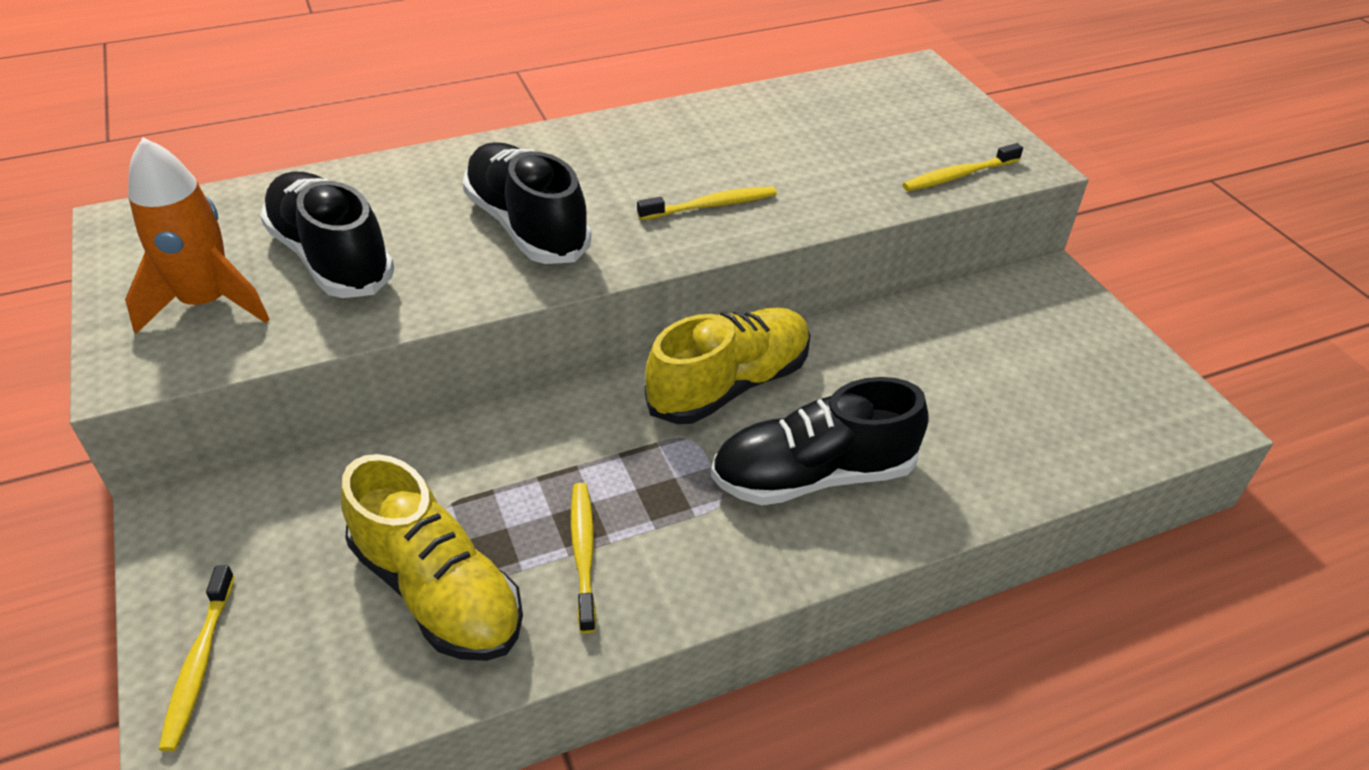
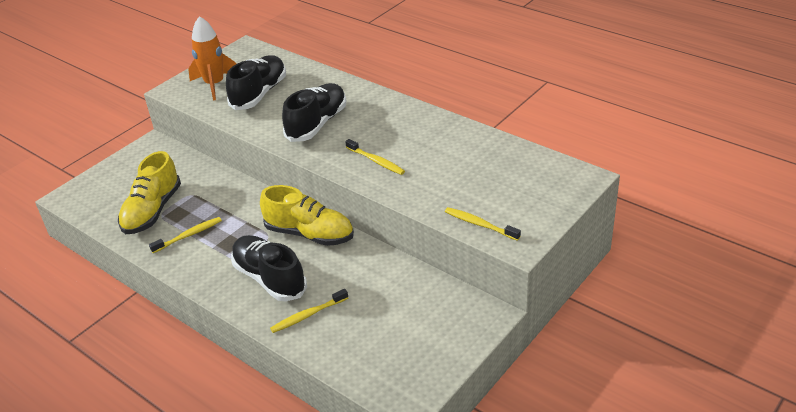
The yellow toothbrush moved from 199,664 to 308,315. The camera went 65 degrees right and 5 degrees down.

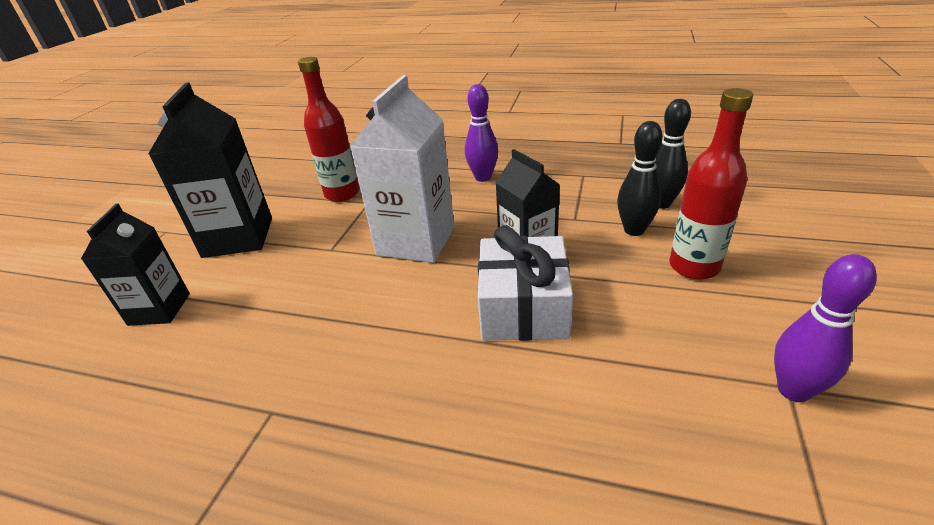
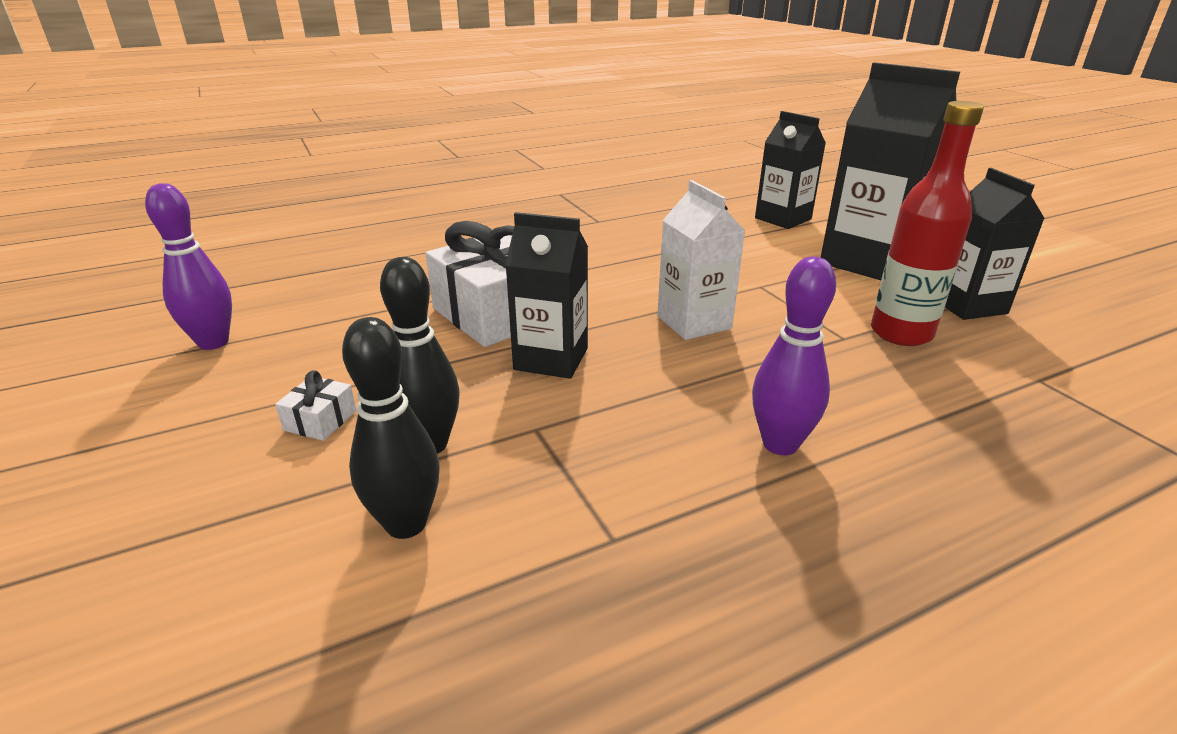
The red bottle at 694,267 was replaced by the white gift at 320,420. The white carton at 416,241 changed to 0.64 times the size. The black carton at 967,305 appeared. The camera went 135 degrees right and 5 degrees down.

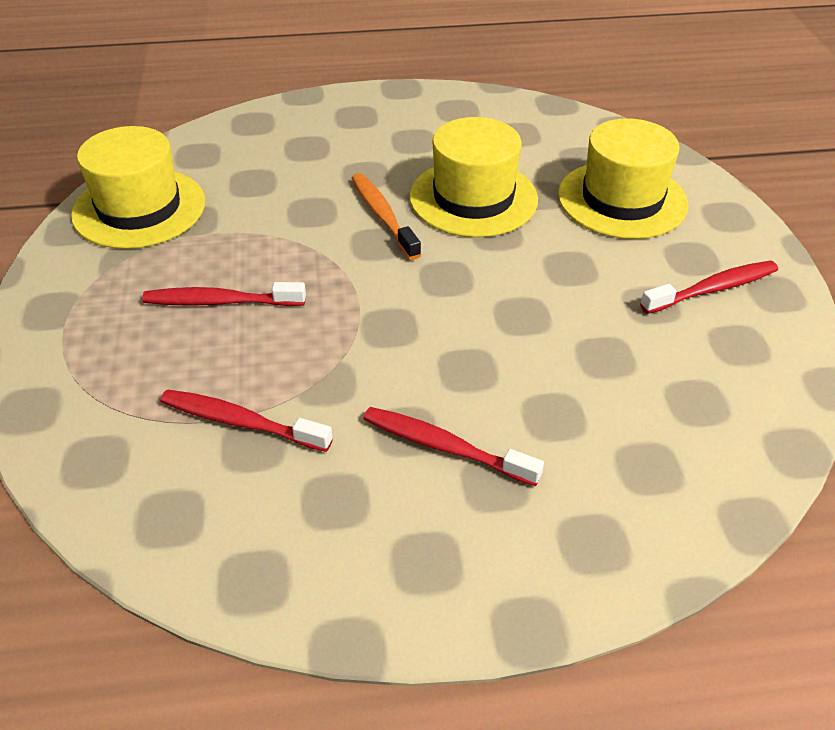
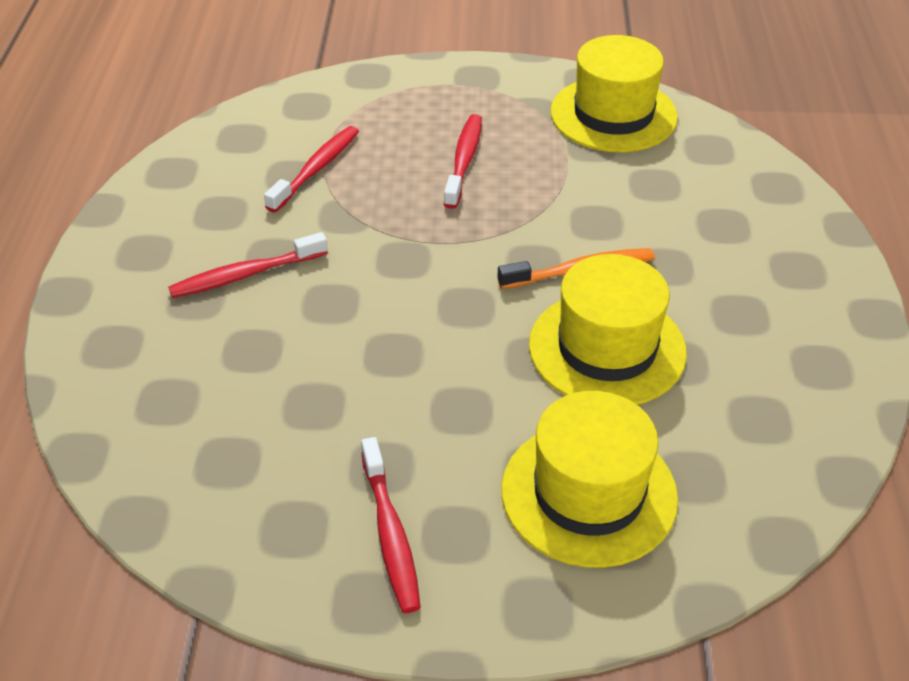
The red toothbrush at 445,447 turned 150 degrees counterclockwise. The camera went 100 degrees right and 0 degrees up.

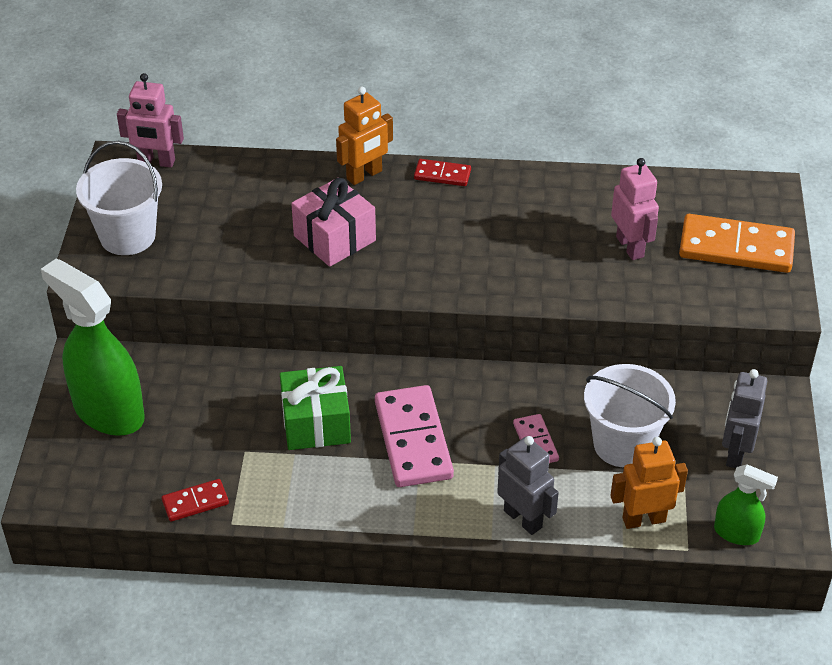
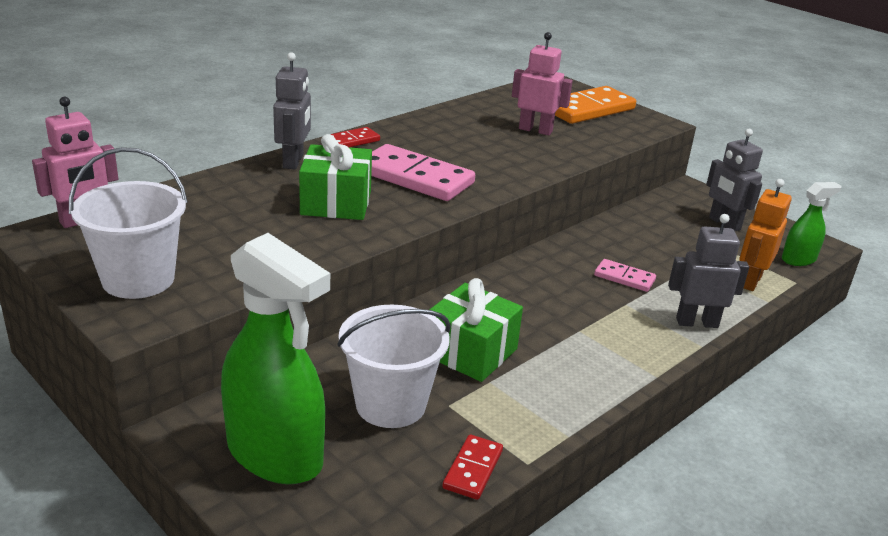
The green spray bottle at 108,411 turned 135 degrees counterclockwise. The orange robot at 364,175 became the grey robot at 294,161. The pink gift at 334,238 became the green gift at 336,203. The white bucket moved from 622,444 to 390,404. The pink domino moved from 413,440 to 415,178. The camera went 50 degrees left and 15 degrees down.

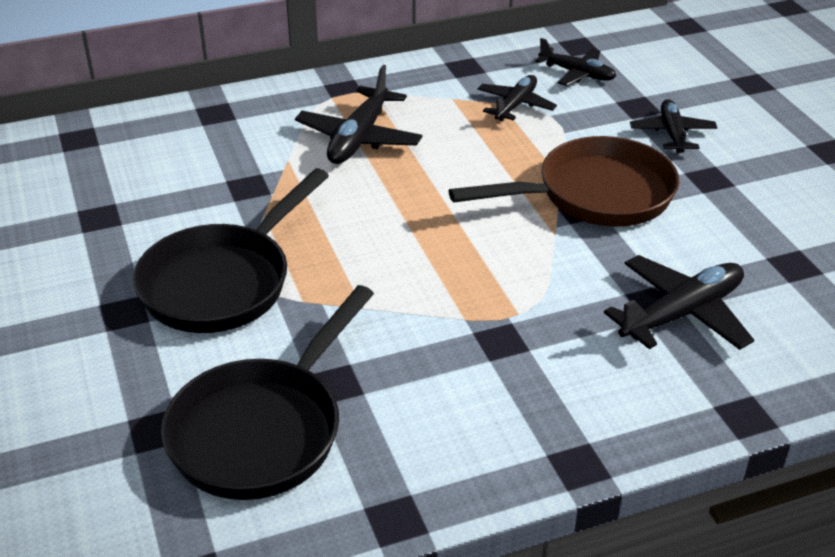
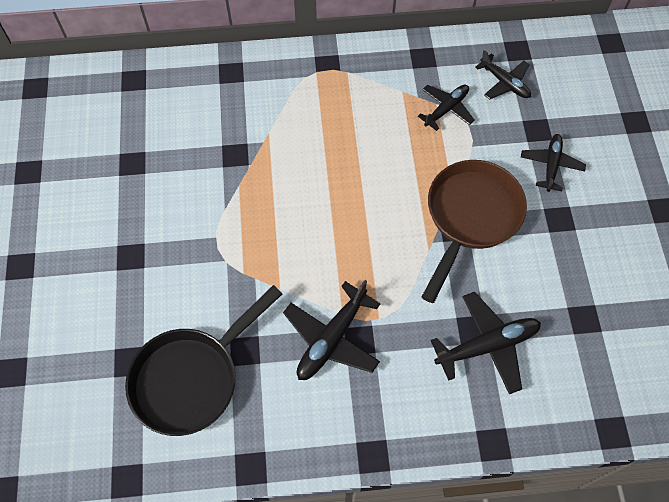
The black plane moved from 359,138 to 331,339. The brown pan at 595,195 turned 60 degrees counterclockwise. The black pan at 223,282 disappeared. The camera went 15 degrees right and 25 degrees up.

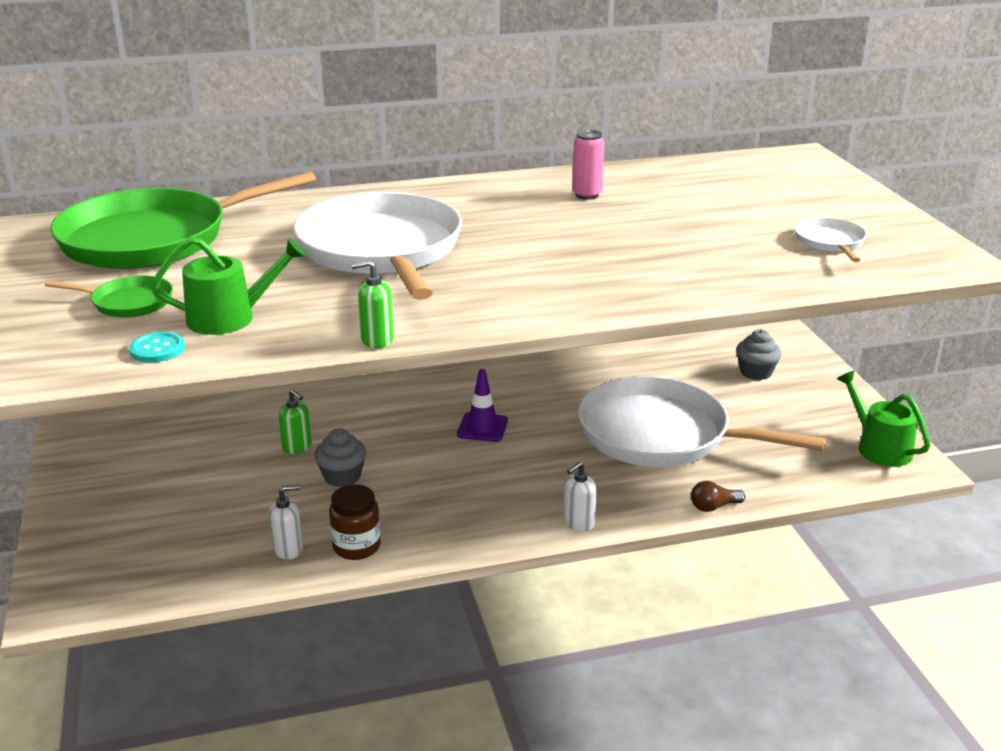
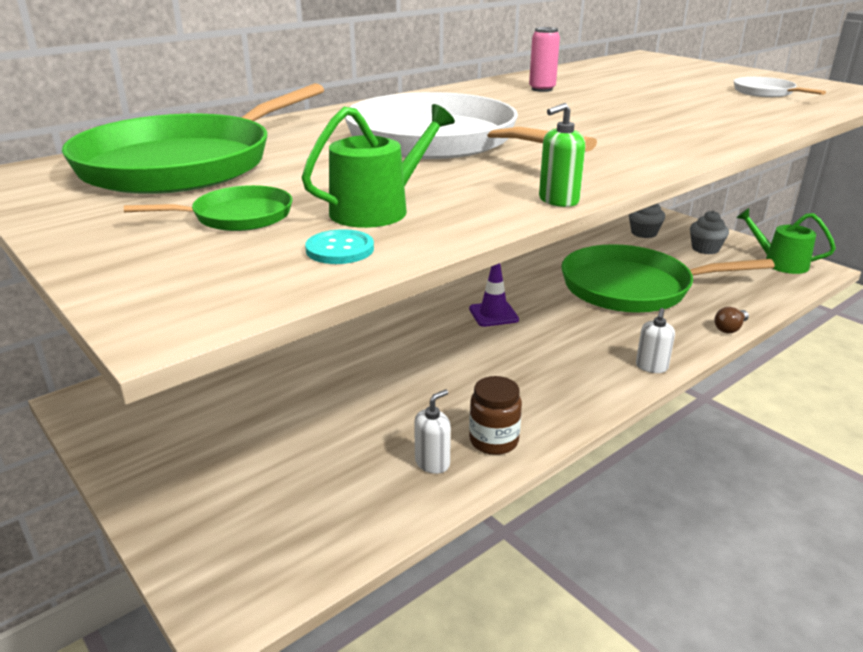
The white pan at 661,434 became the green pan at 632,287. The grey cupcake moved from 342,476 to 705,249. The green soap dispenser at 297,447 disappeared. The camera went 25 degrees left and 0 degrees up.

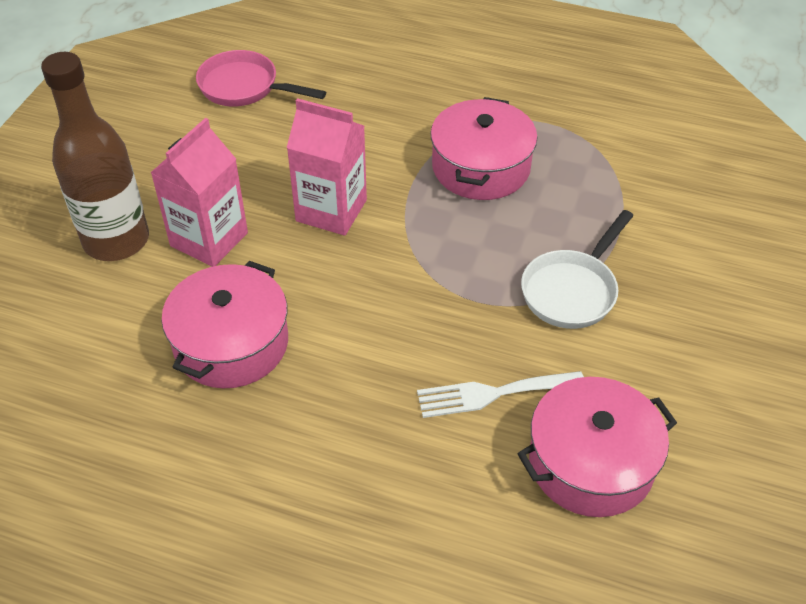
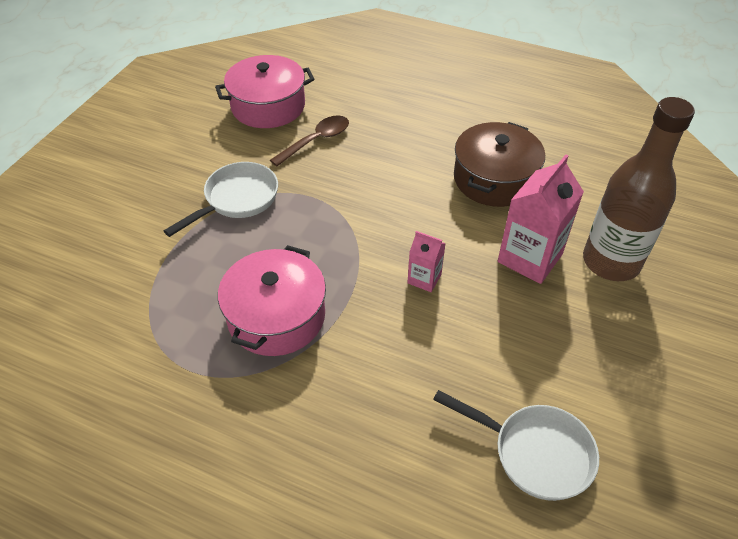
The white fork at 493,394 was replaced by the brown spoon at 316,141. The pink carton at 331,210 changed to 0.53 times the size. The pink pan at 244,87 became the white pan at 535,452. The pink pot at 231,343 became the brown pot at 494,179. The camera went 175 degrees left and 0 degrees up.

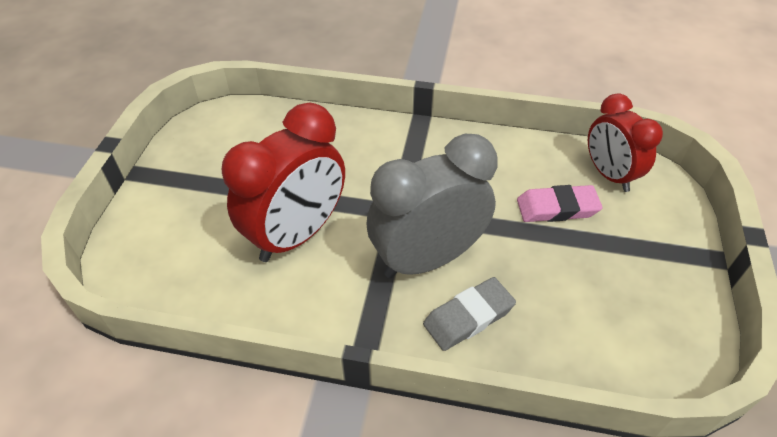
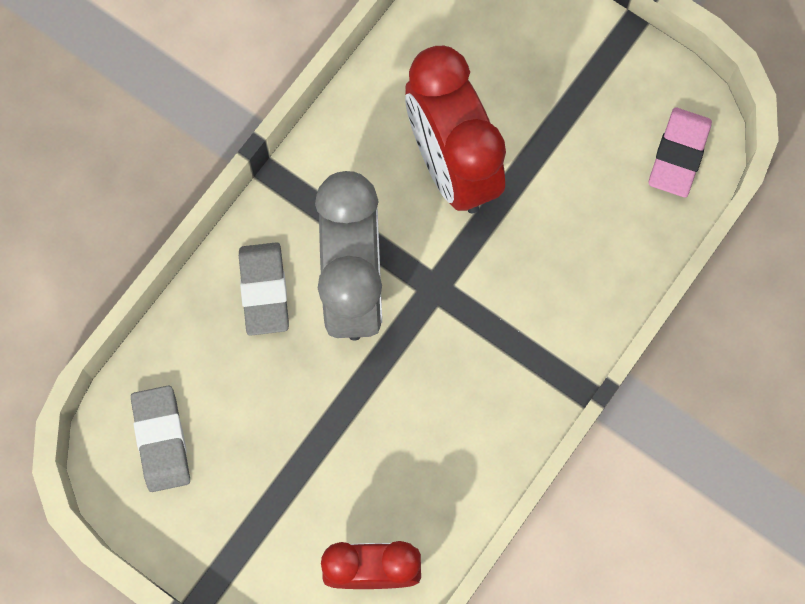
The grey eraser at 162,440 appeared. The pink eraser moved from 557,208 to 678,155. The camera went 115 degrees right and 25 degrees up.

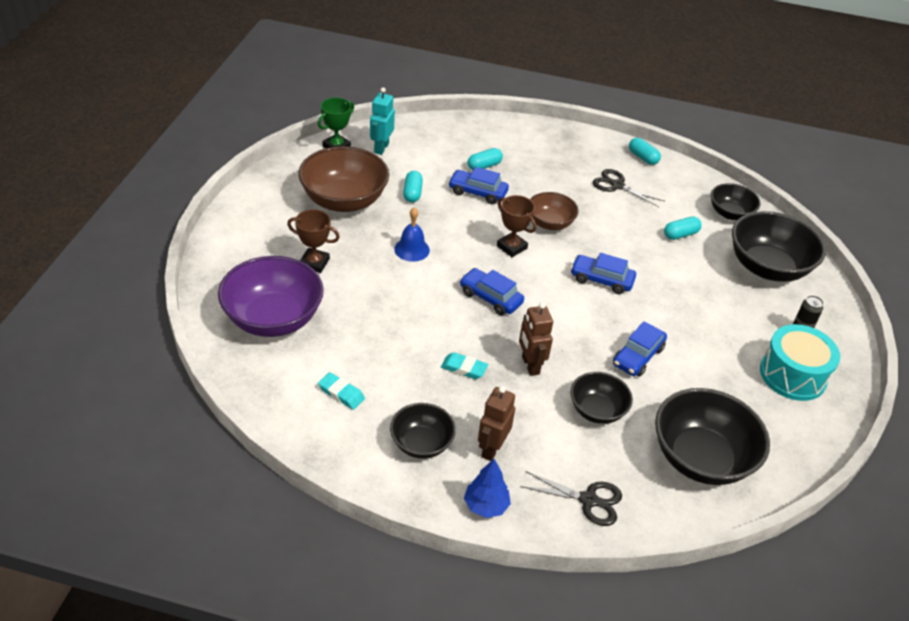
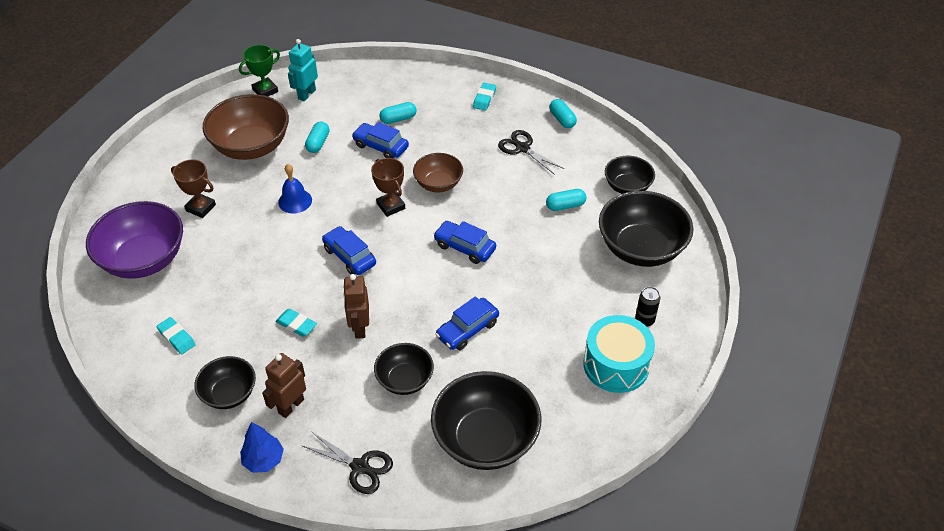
The turquoise eraser at 484,99 appeared. The camera went 15 degrees right and 5 degrees up.

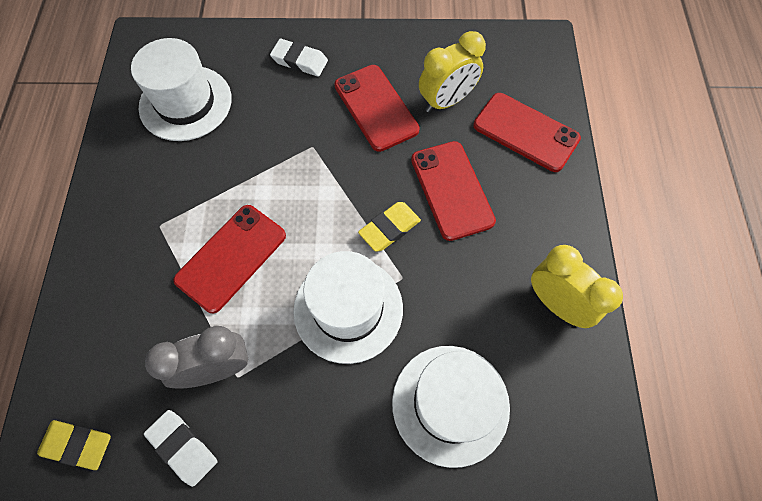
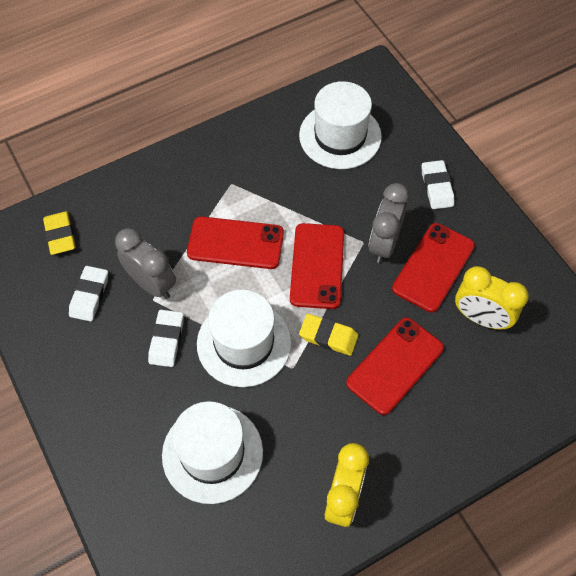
The white eraser at 166,340 appeared. The red phone moved from 525,132 to 317,266. The grey clock at 384,244 appeared. The camera went 60 degrees right and 5 degrees down.

